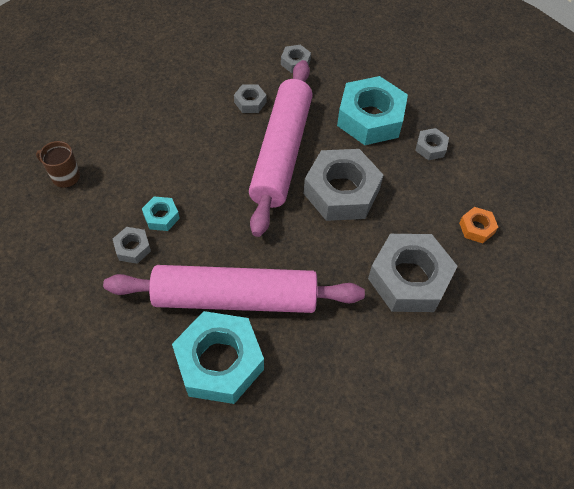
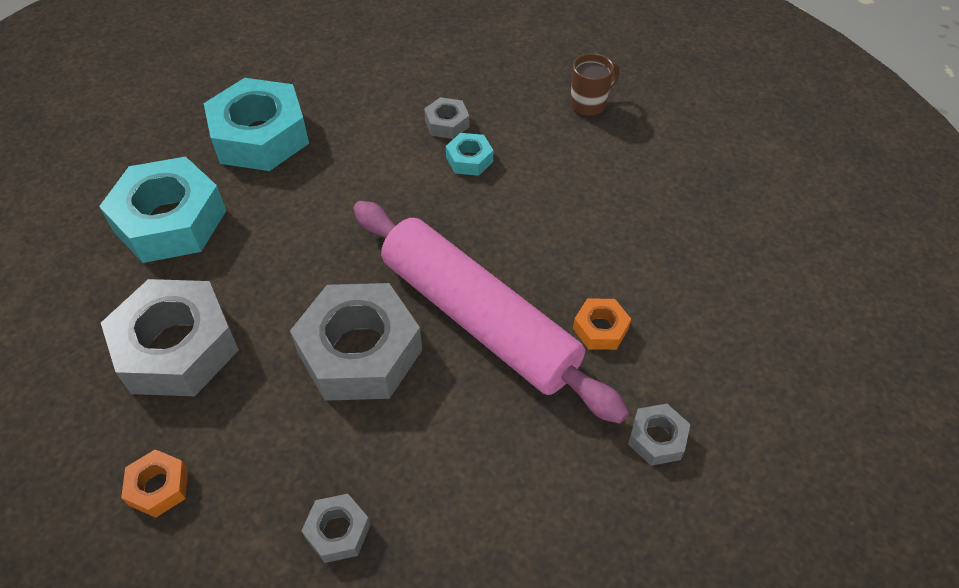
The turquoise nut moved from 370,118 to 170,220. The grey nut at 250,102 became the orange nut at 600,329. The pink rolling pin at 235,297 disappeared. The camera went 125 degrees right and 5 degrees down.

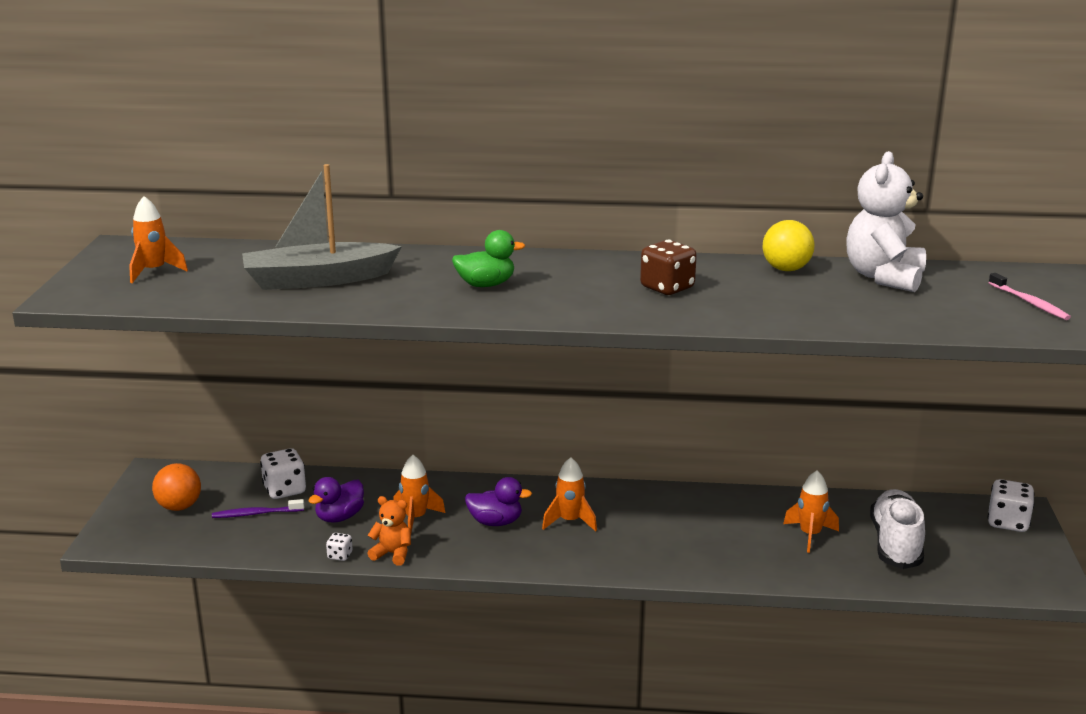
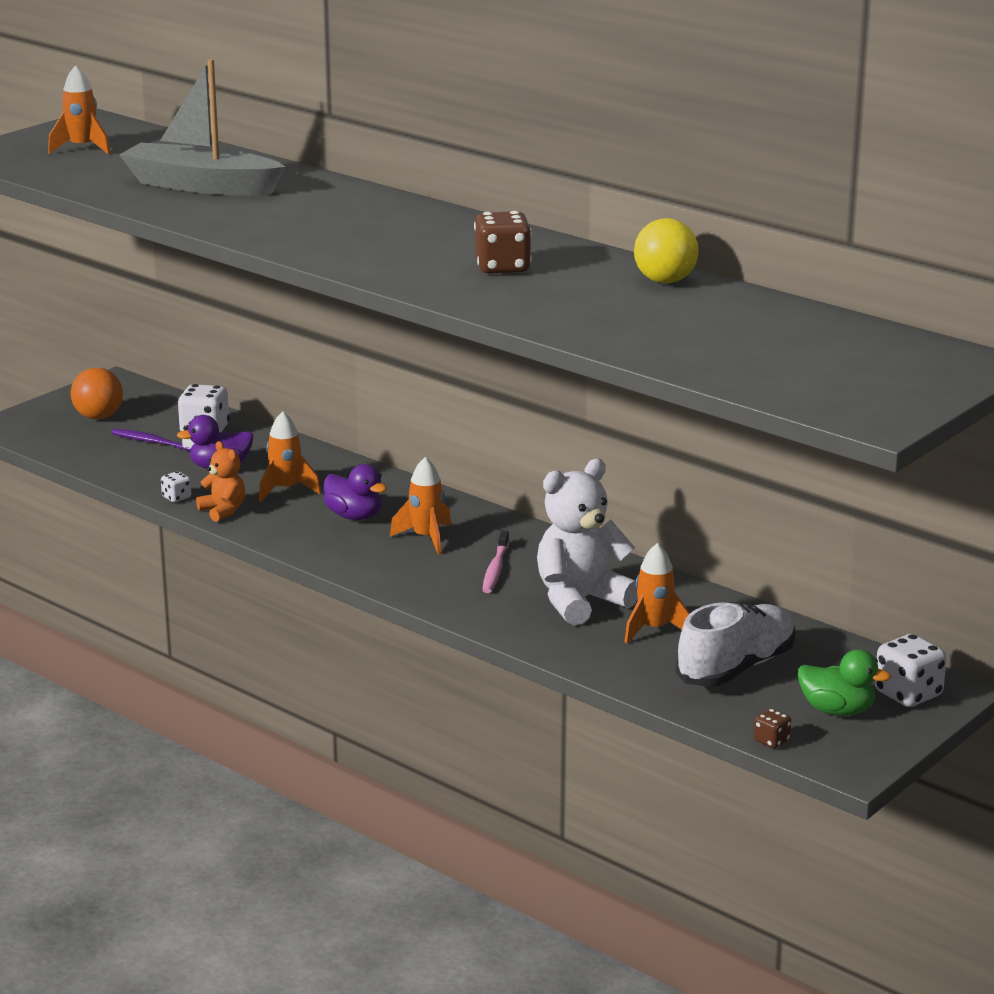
The pink toothbrush moved from 1029,302 to 495,568. The white teddy bear moved from 884,277 to 580,601. The brown dice at 771,741 appeared. The green duck moved from 486,285 to 837,710. The camera went 35 degrees right and 0 degrees up.

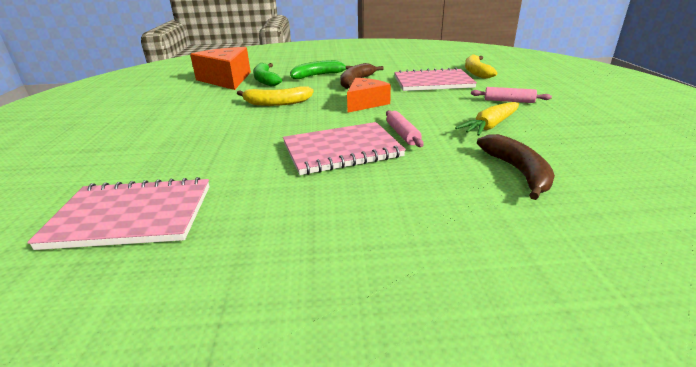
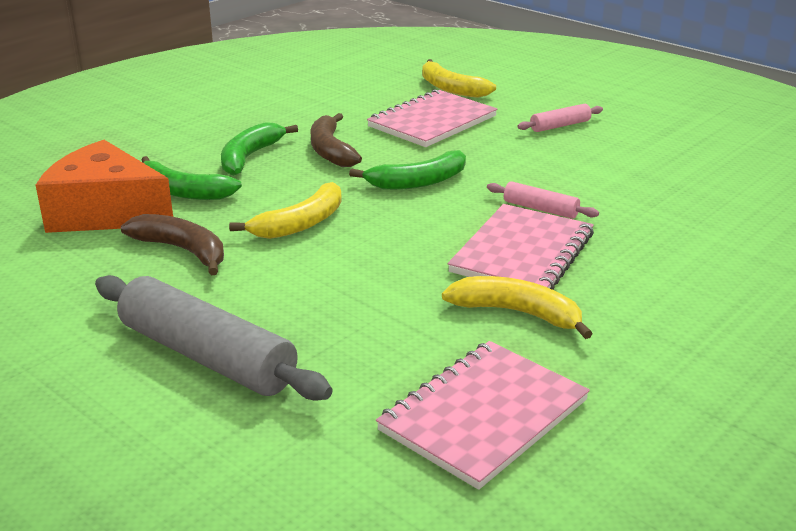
The grey rolling pin at 207,356 appeared. The brown banana moved from 518,172 to 183,250. The orange cheese at 365,103 was replaced by the green banana at 417,182. The yellow banana at 517,313 appeared. The yellow carrot at 490,126 disappeared. The camera went 45 degrees left and 0 degrees up.

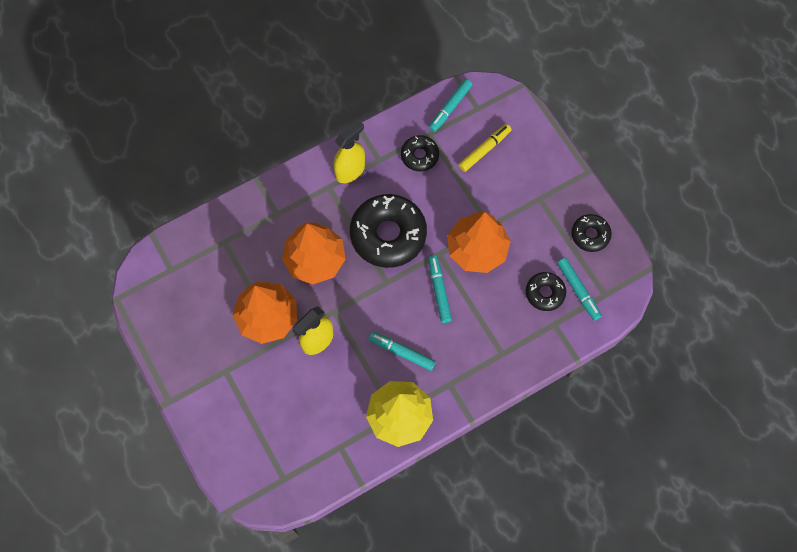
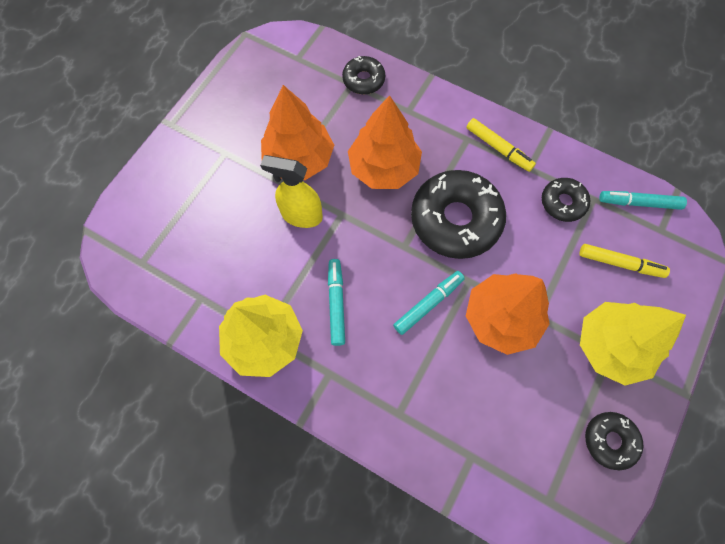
The black donut moved from 545,293 to 363,80. The yellow spray bottle at 350,170 was replaced by the yellow marker at 498,148. The yellow tree at 611,346 appeared. The turquoise marker at 578,290 disappeared. The camera went 60 degrees right and 0 degrees up.

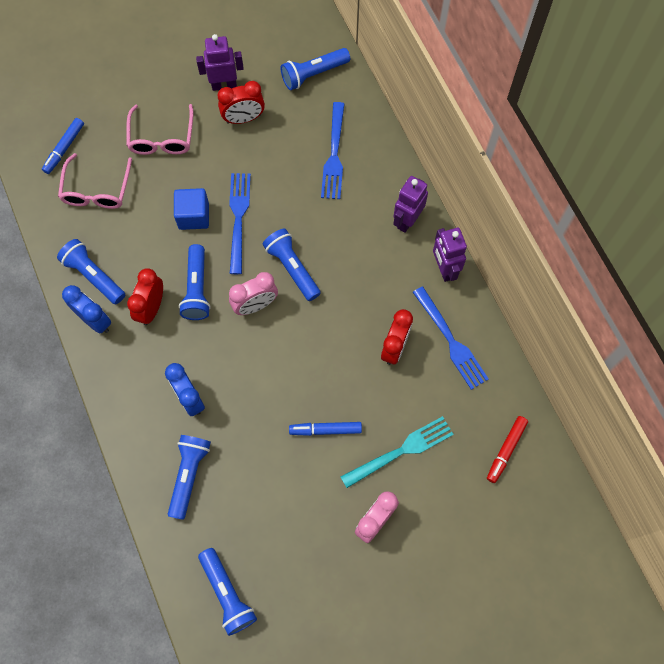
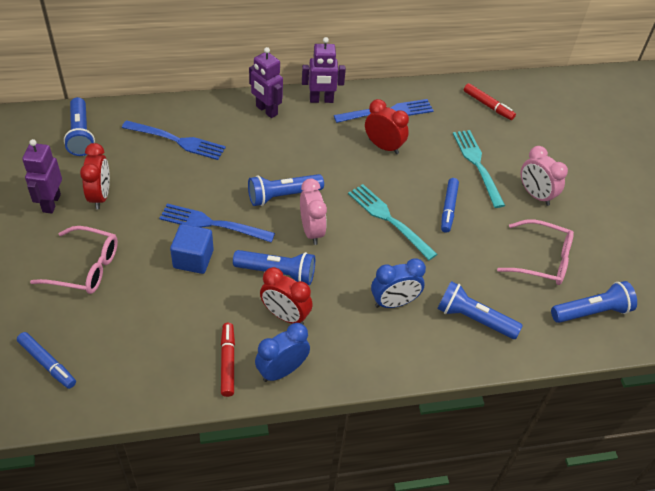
The blue flashlight at 94,276 was replaced by the red marker at 228,362. The turquoise fork at 389,219 appeared. The pink glasses moved from 97,189 to 541,259. The camera went 80 degrees left and 20 degrees down.

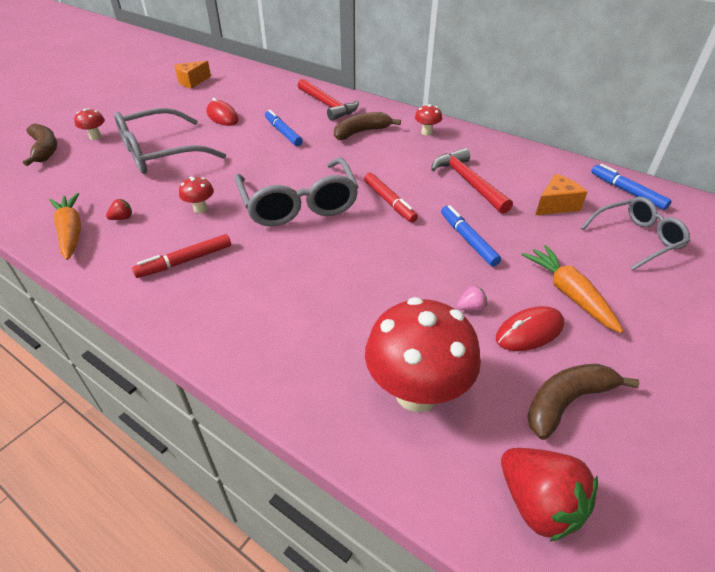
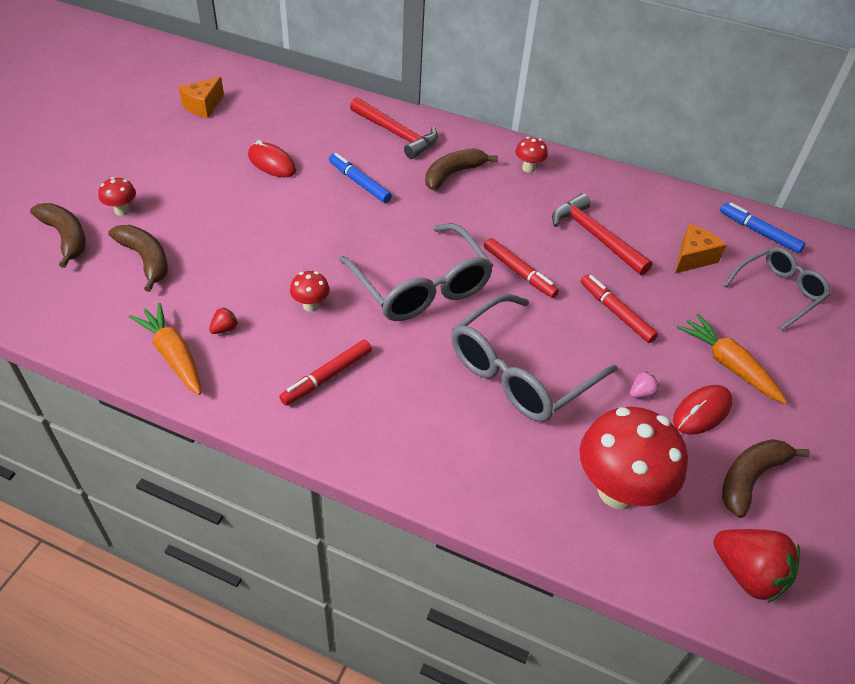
The brown banana at 146,260 appeared. The grey glasses moved from 160,153 to 520,372. The blue marker at 468,240 became the red marker at 616,313. The camera went 15 degrees left and 5 degrees up.

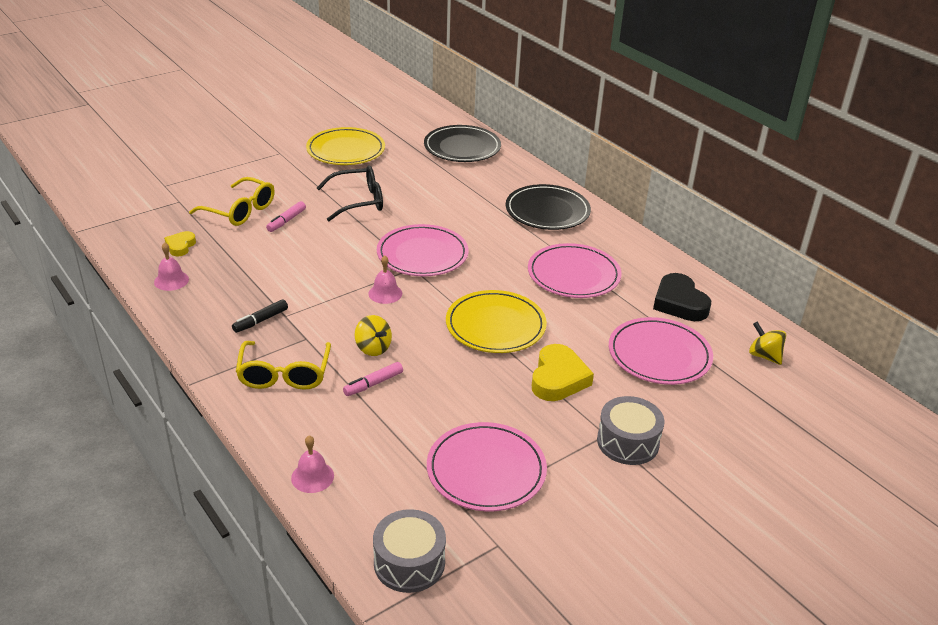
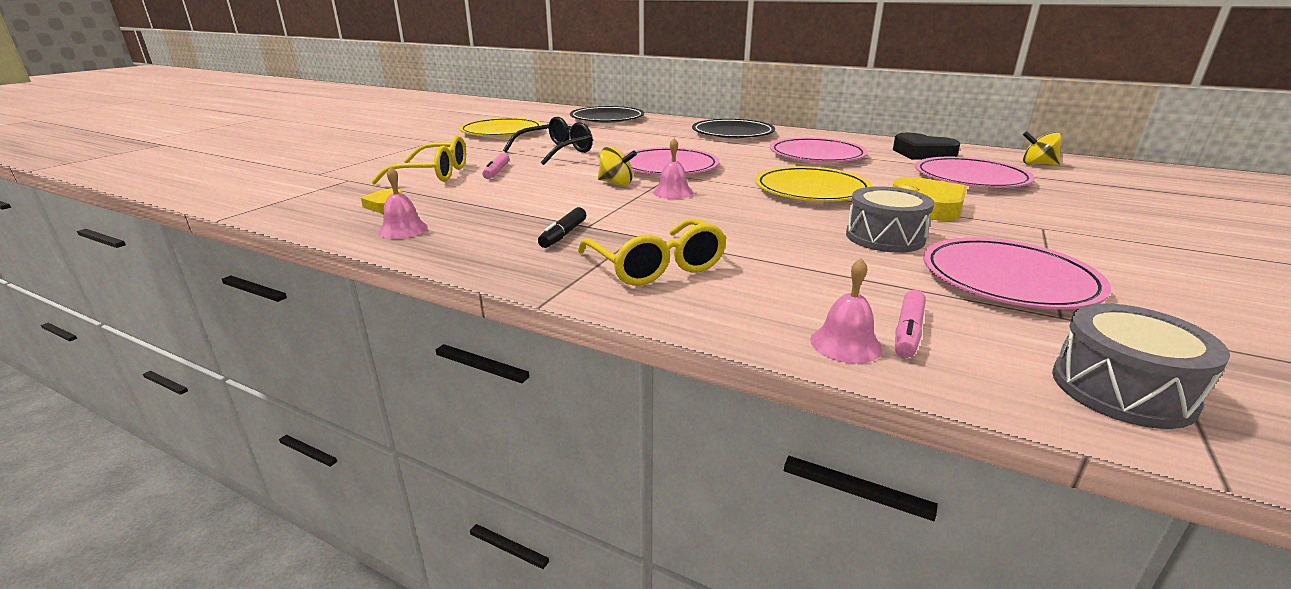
The yellow spinning top moved from 373,348 to 616,183. The grey drum moved from 627,442 to 884,237. The pink marker moved from 373,384 to 908,332. The camera went 25 degrees left and 10 degrees down.

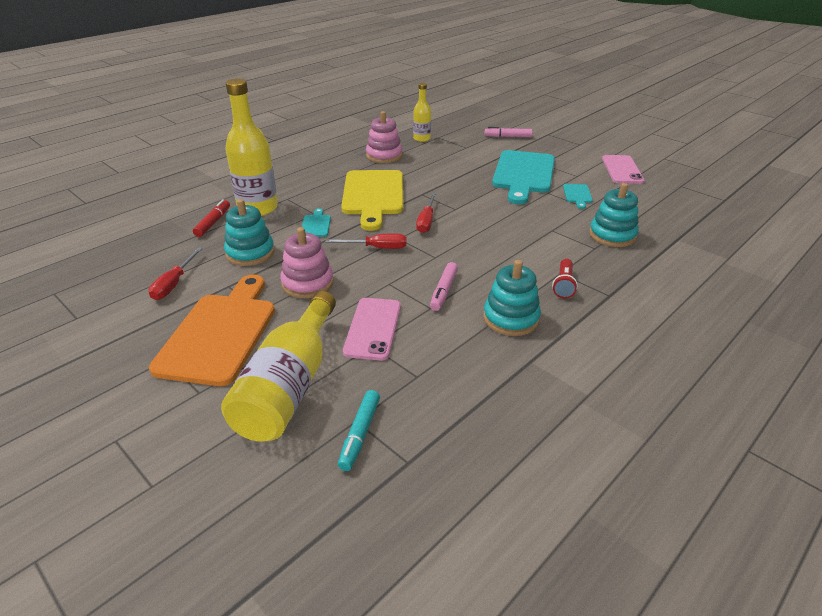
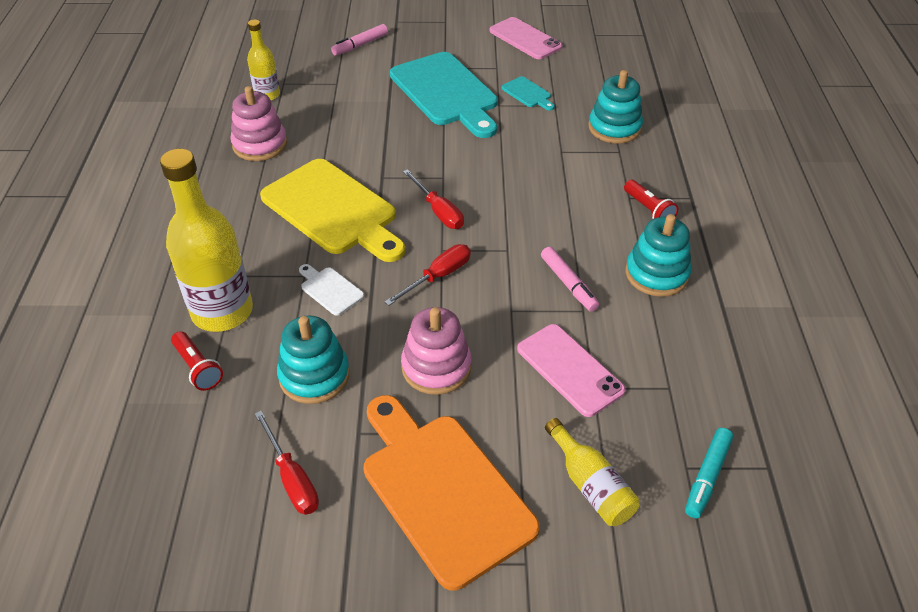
The red marker at 213,222 was replaced by the red flashlight at 198,368. The turquoise cutting board at 316,225 became the white cutting board at 330,289. The yellow bottle at 289,386 changed to 0.54 times the size. The turquoise marker at 360,434 turned 60 degrees clockwise. The camera went 45 degrees left and 10 degrees up.

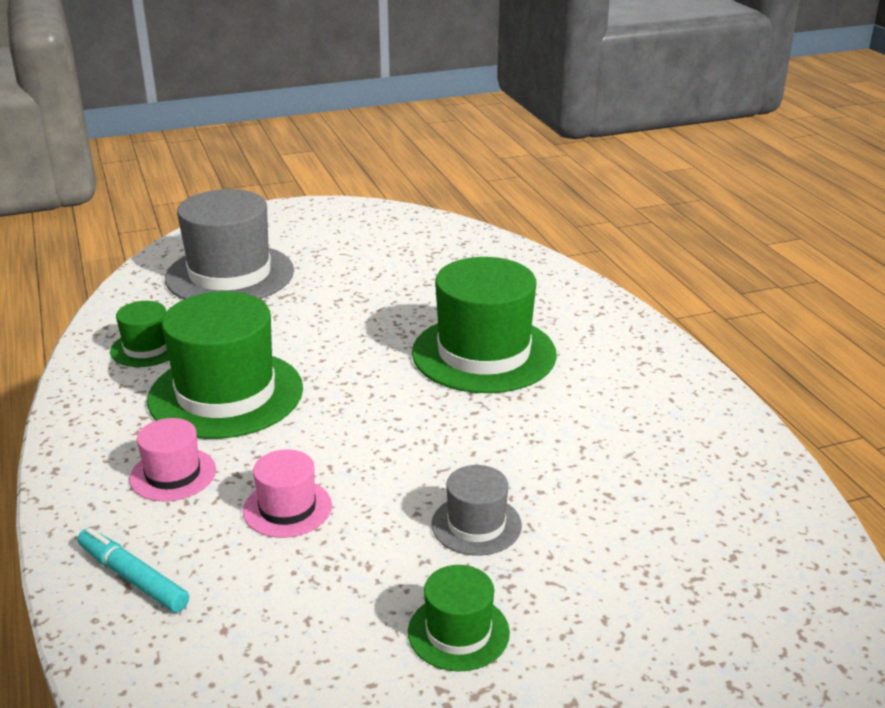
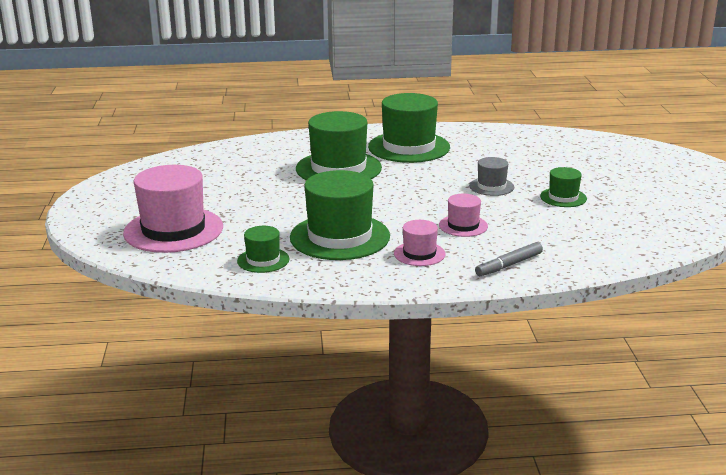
The grey hat at 230,275 became the pink hat at 173,230. The green hat at 409,147 appeared. The turquoise marker at 133,577 became the grey marker at 508,265. The camera went 75 degrees left and 5 degrees down.

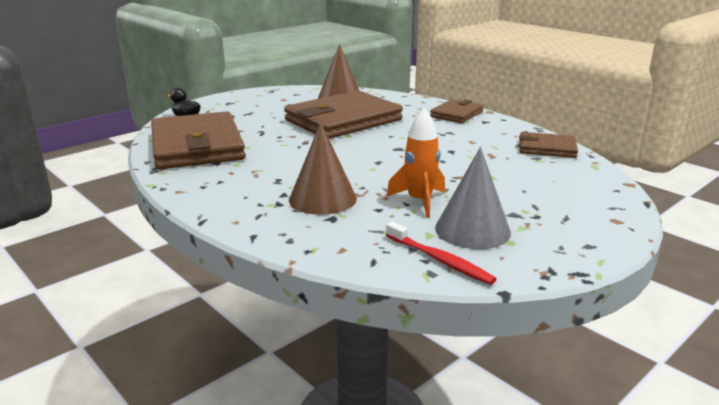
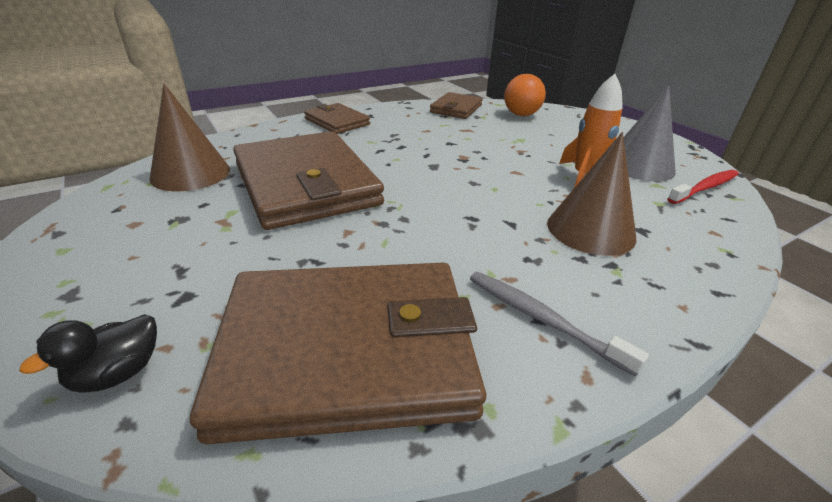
The grey toothbrush at 542,319 appeared. The orange ball at 521,115 appeared. The camera went 80 degrees left and 10 degrees up.

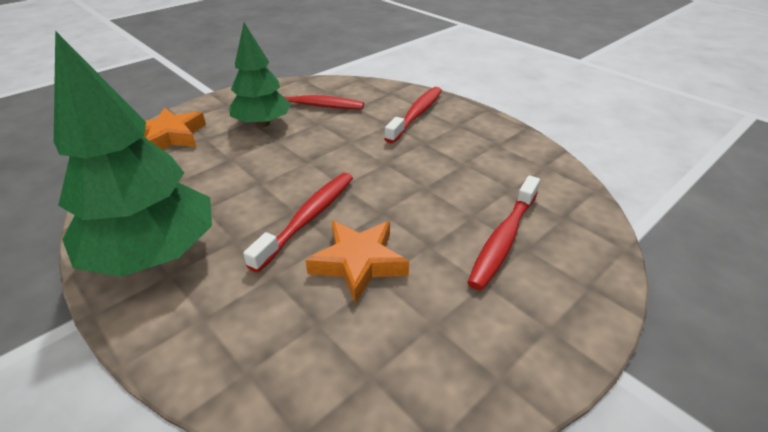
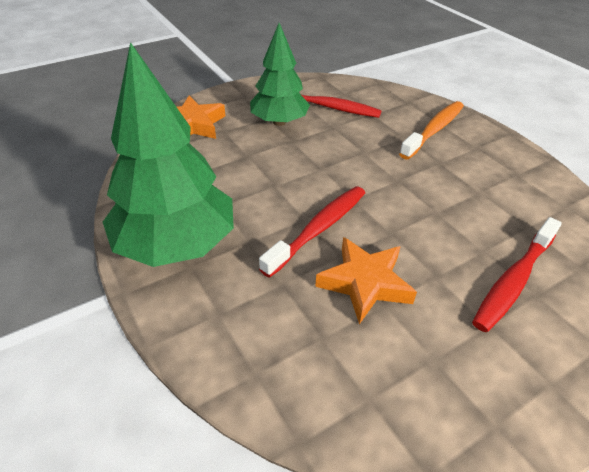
The red toothbrush at 416,114 became the orange toothbrush at 434,130. The camera went 10 degrees right and 5 degrees up.

